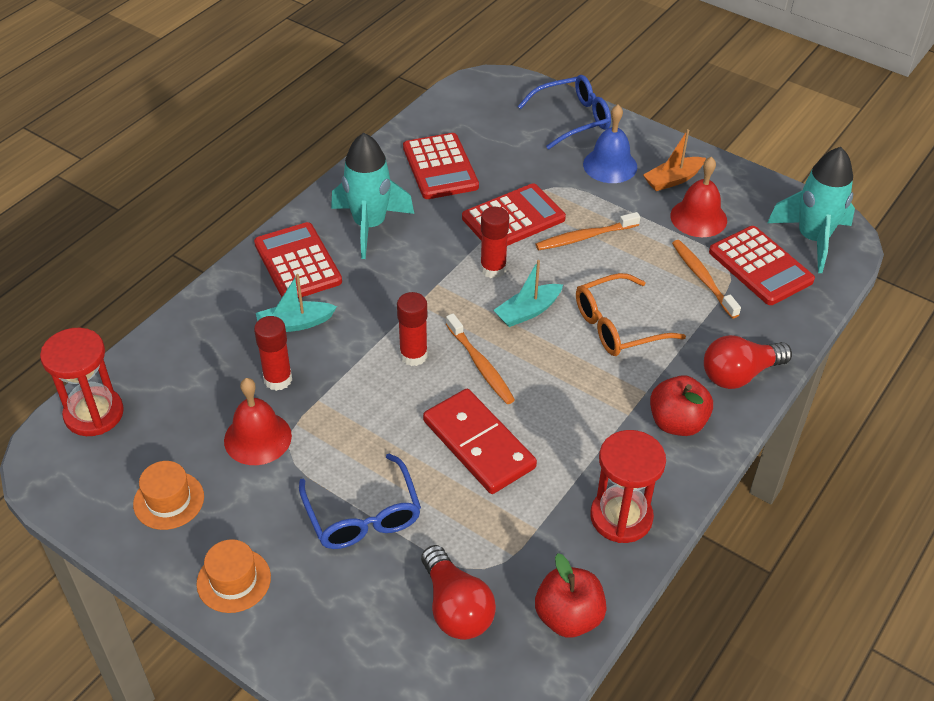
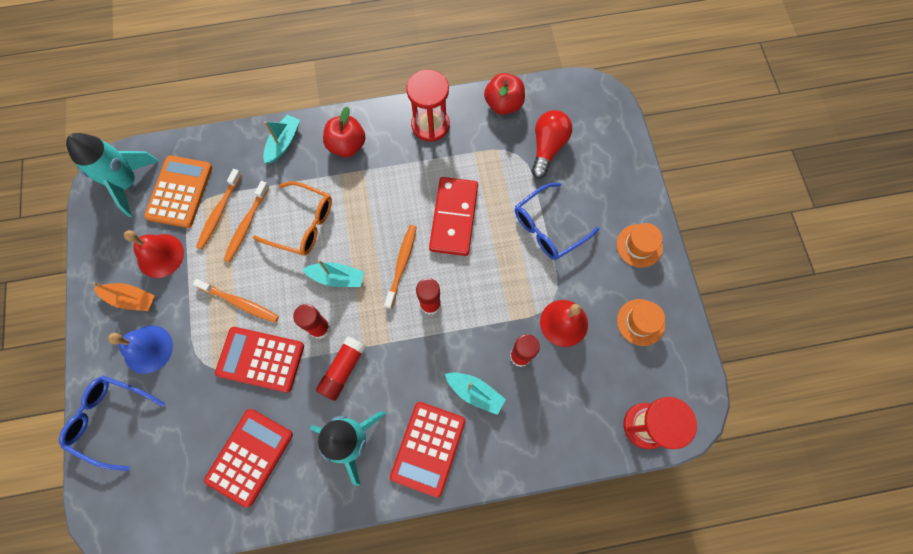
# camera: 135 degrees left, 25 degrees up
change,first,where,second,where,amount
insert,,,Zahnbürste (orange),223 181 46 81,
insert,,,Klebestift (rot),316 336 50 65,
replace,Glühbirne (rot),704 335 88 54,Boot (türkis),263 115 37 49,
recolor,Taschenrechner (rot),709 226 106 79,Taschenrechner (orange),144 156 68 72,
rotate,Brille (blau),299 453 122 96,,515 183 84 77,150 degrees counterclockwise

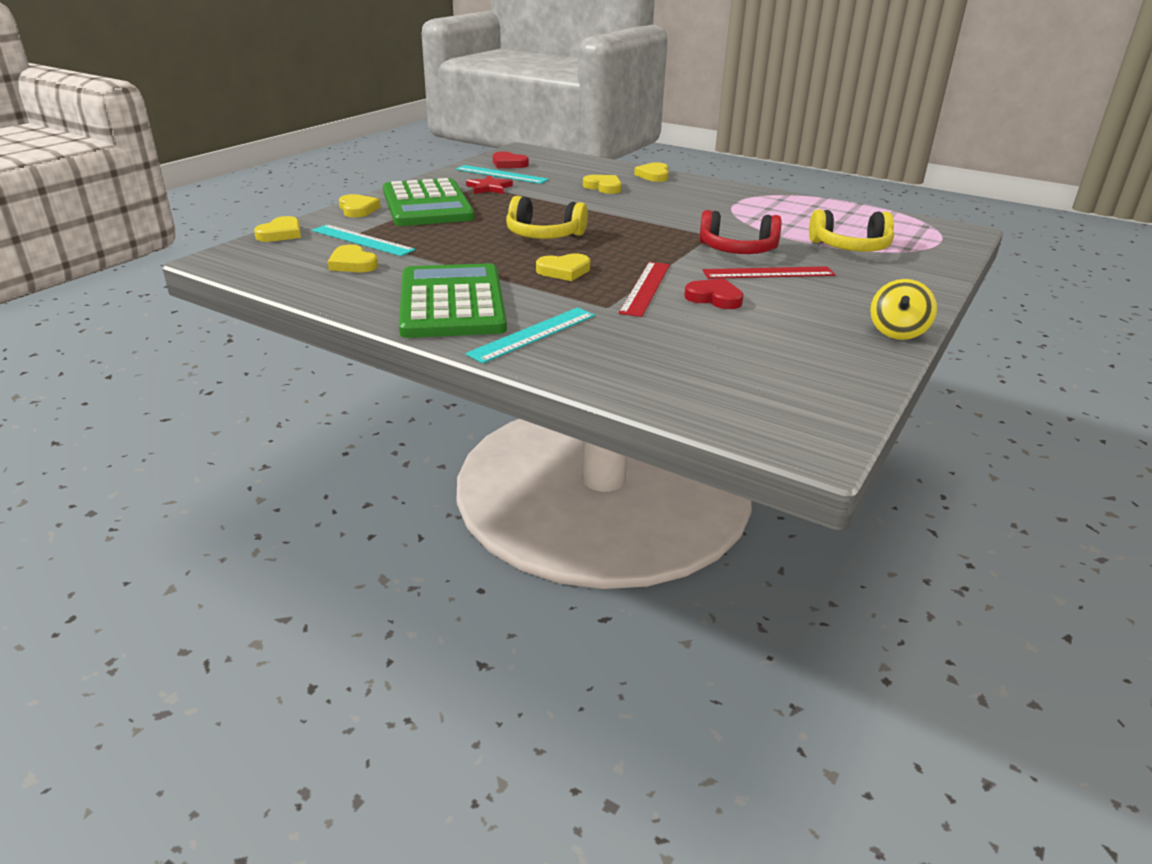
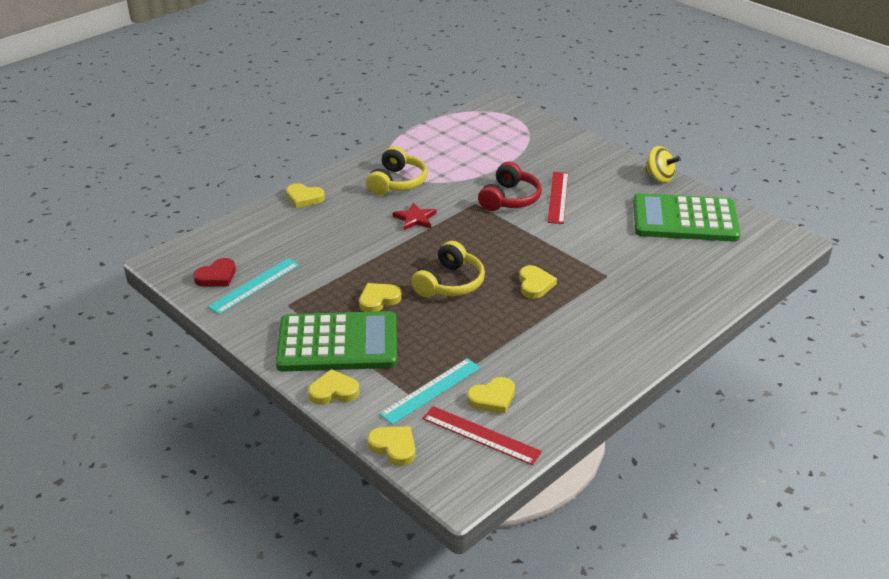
# camera: 75 degrees left, 5 degrees up
change,first,where,second,where,amount
delete,Lineal (türkis),465 307 130 57,,,
delete,Herz (rot),684 279 60 30,,,
move,Taschenrechner (grün),399 263 108 75,,633 193 108 49,
move,Stern (rot),466 175 47 19,,393 203 43 27,
move,Herz (gelb),583 175 39 19,,359 283 43 29,
move,Lineal (rot),619 262 51 55,,422 406 120 59,
move,Kopfhörer (gelb),809 209 85 43,,366 146 62 49,

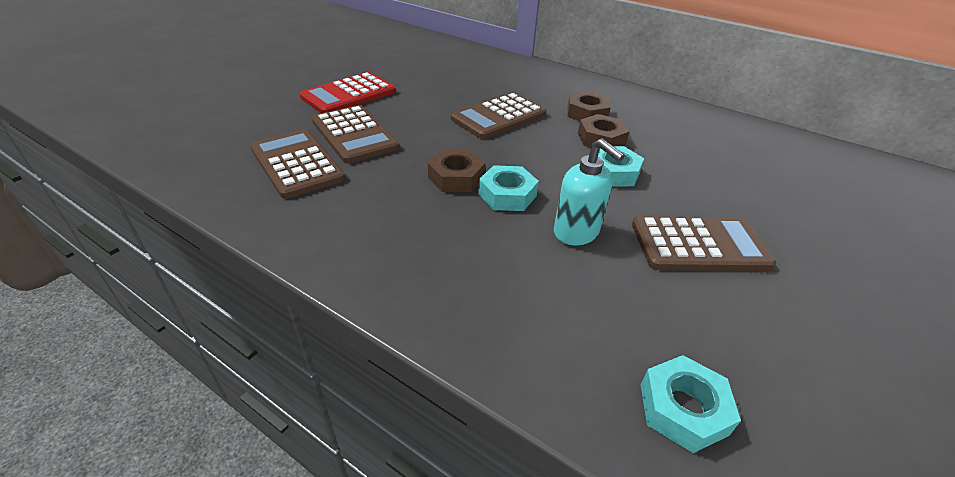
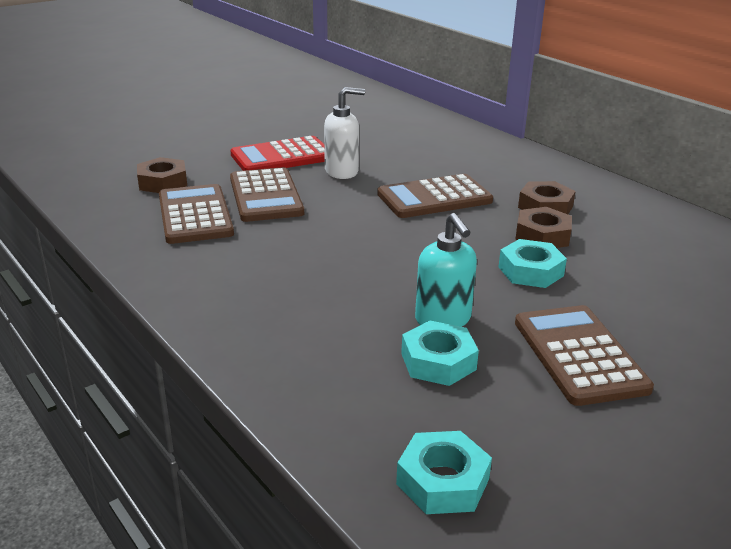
# camera: 20 degrees right, 10 degrees down
change,first,where,second,where,amount
insert,,,Seifenspender (weiß),324 87 41 92,
move,Sechskantmutter (braun),428 150 57 42,,137 157 50 36,
move,Sechskantmutter (türkis),478 165 61 46,,401 320 78 66,
rotate,Taschenrechner (braun),632 216 145 55,,515 305 139 101,120 degrees counterclockwise

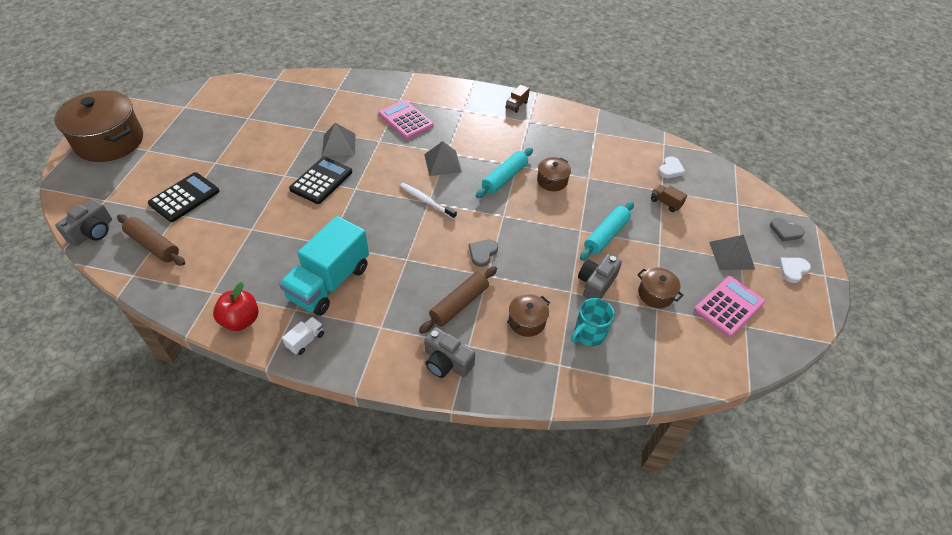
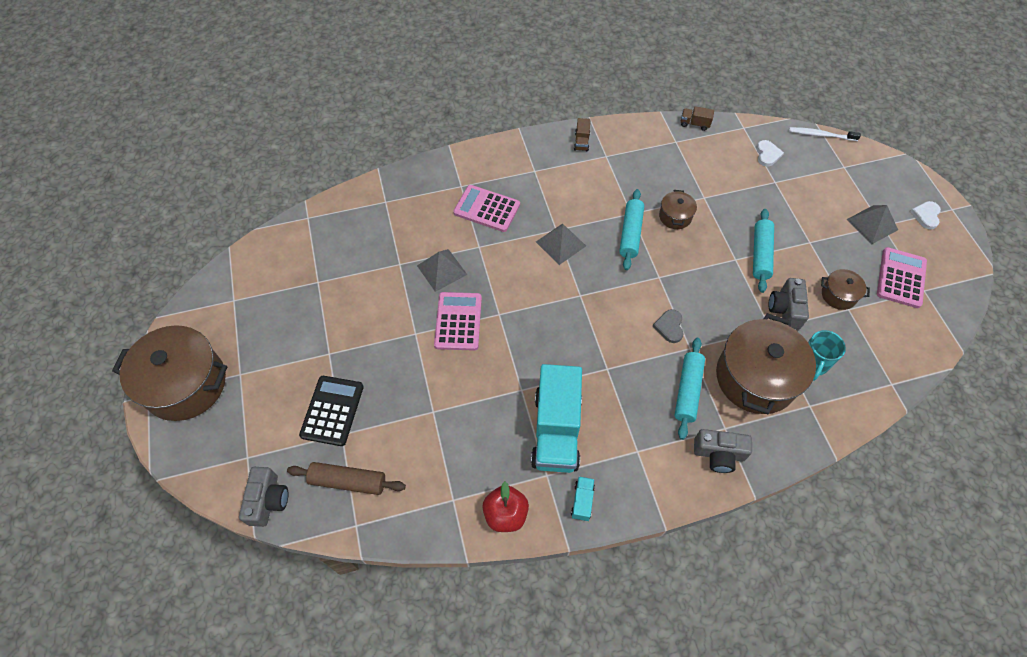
# camera: 25 degrees left, 10 degrees up
change,first,where,second,where,amount
delete,Herz (grau),770 218 35 23,,,
move,Zahnbürste (weiß),400 183 57 36,,789 127 72 14,
move,Lastwagen (braun),651 184 36 28,,681 106 33 25,
recolor,Lastwagen (weiß),282 317 42 38,Lastwagen (türkis),571 476 24 45,
recolor,Taschenrechner (schwarz),289 157 63 47,Taschenrechner (rosa),434 292 48 59,
recolor,Nudelholz (braun),419 266 78 68,Nudelholz (türkis),674 338 31 102,
resize,Kochtopf (braun),507 294 43 43,,716 313 100 101,x2.15

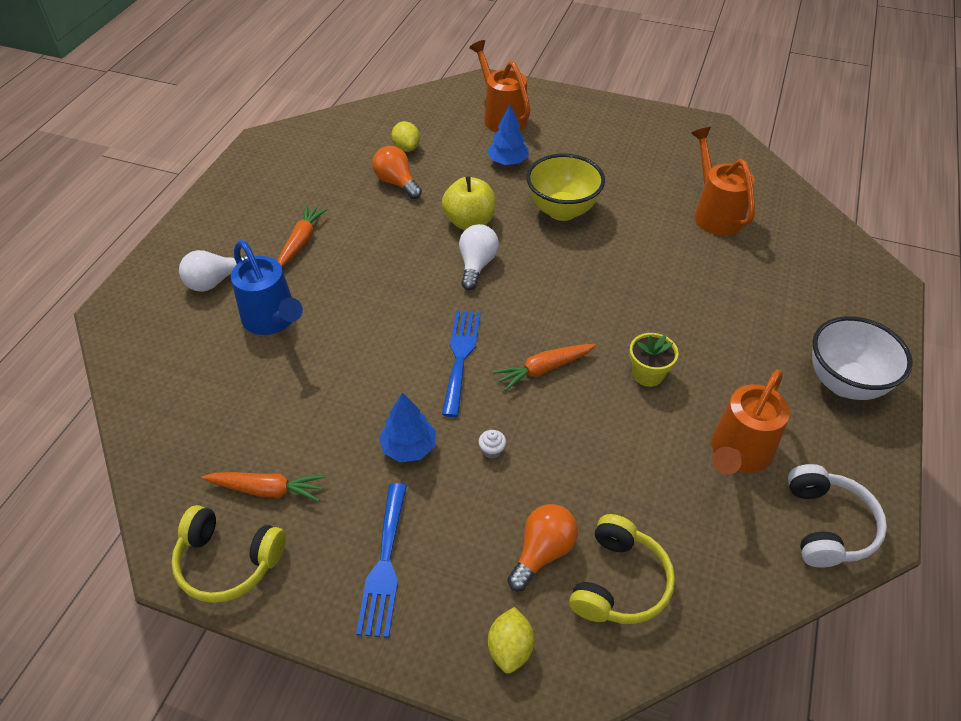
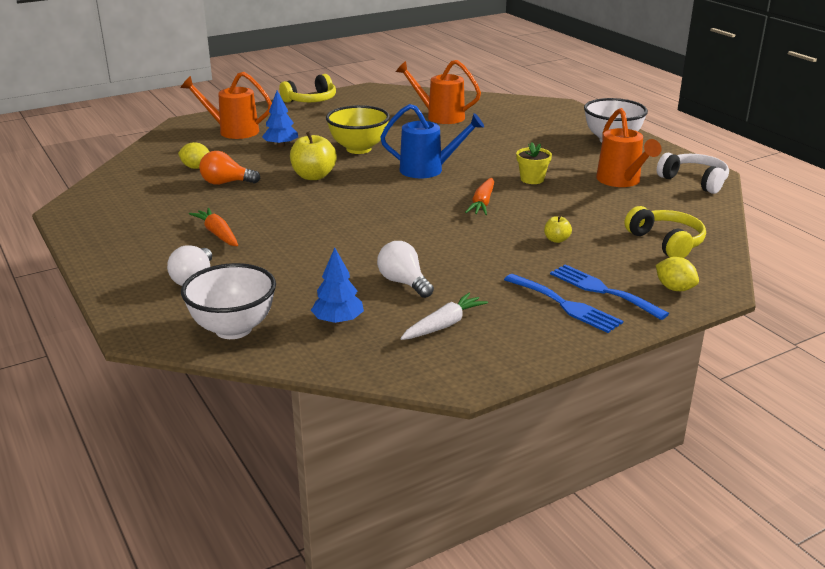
# camera: 50 degrees left, 20 degrees down
change,first,where,second,where,amount
delete,Muffin (weiß),478 430 28 29,,,
delete,Glühbirne (orange),507 504 71 87,,,
insert,,,Schüssel (weiß),181 263 95 76,
insert,,,Apfel (gelb),544 216 28 27,
move,Kopfhörer (gelb),171 505 115 98,,279 74 57 29,
move,Gießkanne (blau),231 240 72 95,,380 104 104 74,
move,Baum (blau),379 392 57 70,,311 248 53 76,
move,Gabel (blau),442 310 39 107,,550 264 119 56,
move,Glühbirne (weiß),459 224 40 66,,377 241 57 57,
recolor,Karotte (orange),201 472 124 30,Karotte (weiß),400 293 88 47,

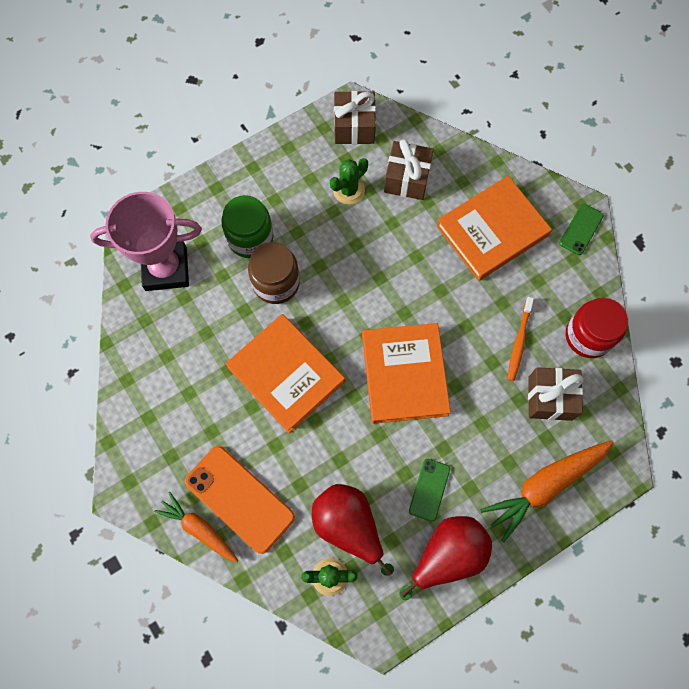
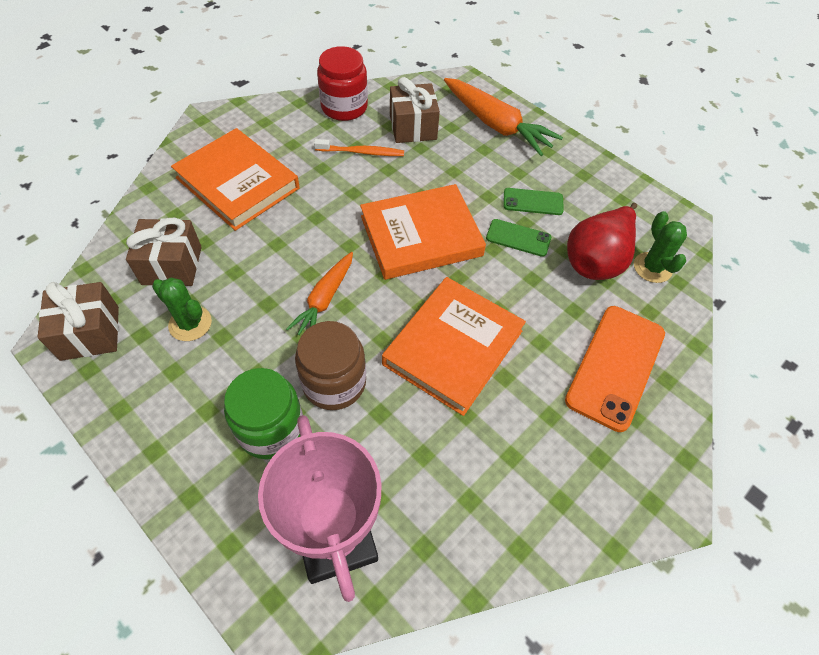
# camera: 105 degrees left, 15 degrees down
change,first,where,second,where,amount
delete,Birne (rot),399 516 93 84,,,
move,Karotte (orange),154 492 84 70,,286 252 67 83,
move,Handy (grün),559 204 45 51,,486 219 65 38,

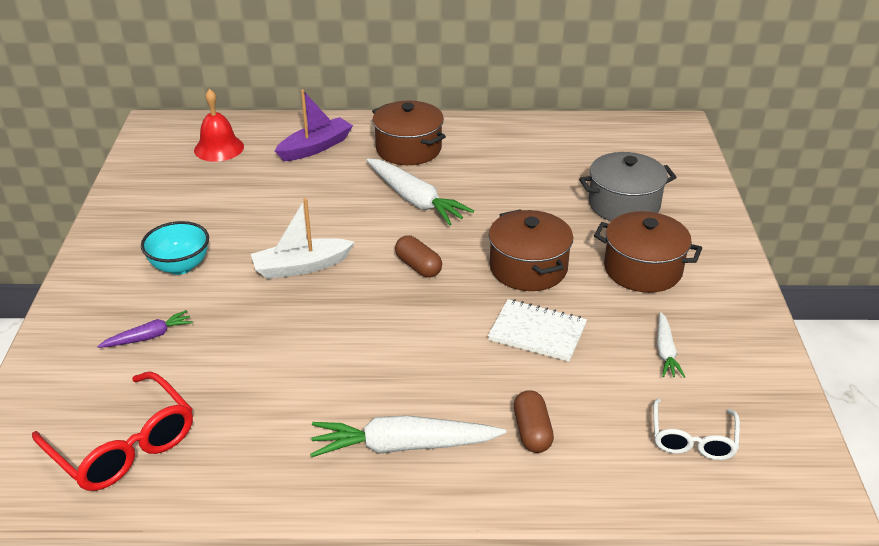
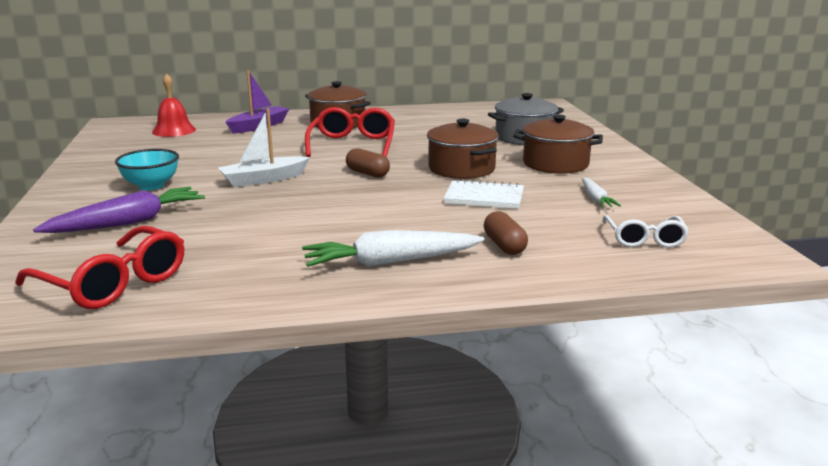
# camera: 10 degrees left, 15 degrees down
change,first,where,second,where,amount
replace,Karotte (weiß),367 158 107 68,Brille (rot),305 107 90 50,
resize,Karotte (lila),97 310 96 38,,33 187 172 46,x1.83

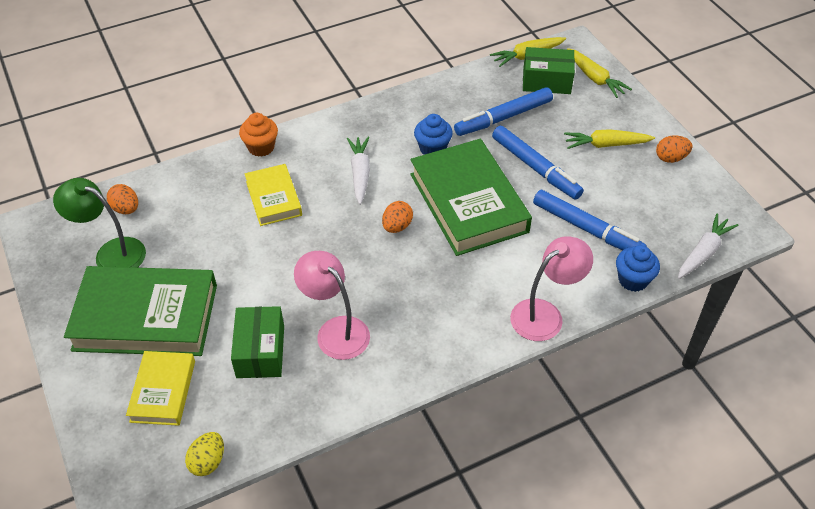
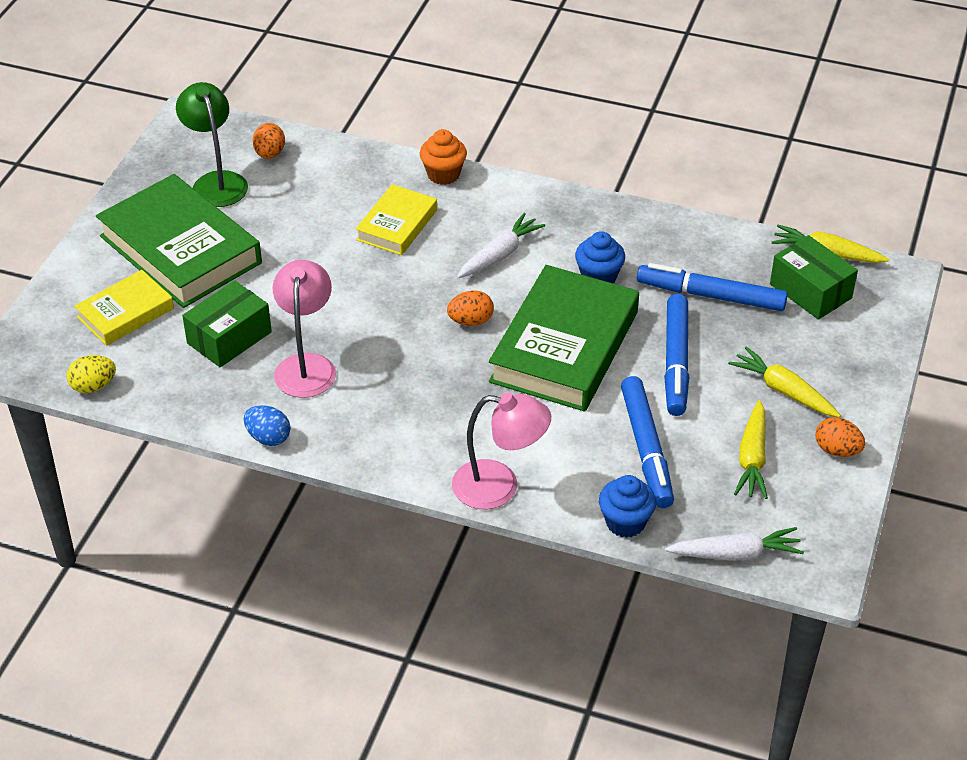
# camera: 45 degrees right, 5 degrees down
change,first,where,second,where,amount
insert,,,Ei (blau),244 405 46 41,
move,Karotte (gelb),567 48 65 50,,734 400 34 99,

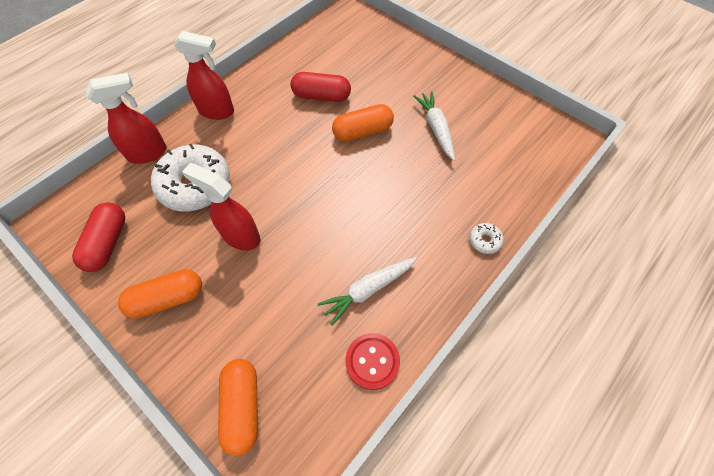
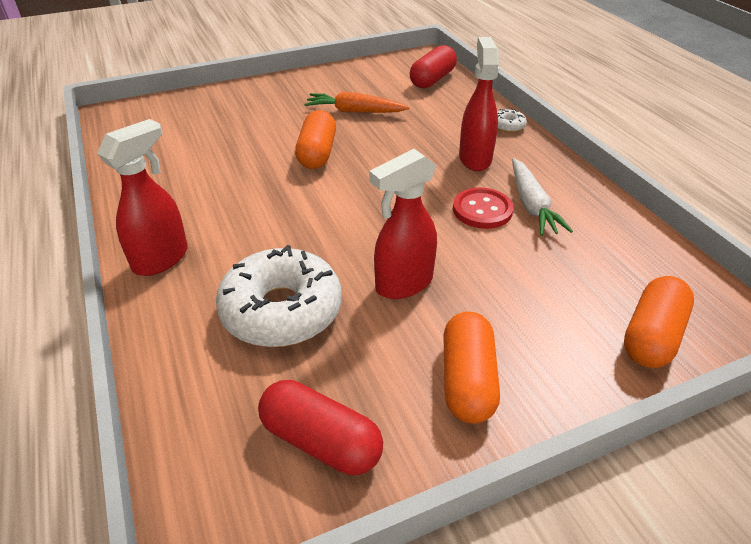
# camera: 65 degrees left, 20 degrees down
change,first,where,second,where,amount
move,Sprühflasche (rot),86 73 81 91,,459 37 40 134,
move,Kapsel (rot),291 72 60 30,,410 45 47 44,
move,Knopf (rot),346 333 54 57,,453 188 61 41,
recolor,Karotte (weiß),413 91 42 70,Karotte (orange),304 92 106 21,
rotate,Kapsel (orange),218 359 40 97,,624 276 70 92,75 degrees counterclockwise

